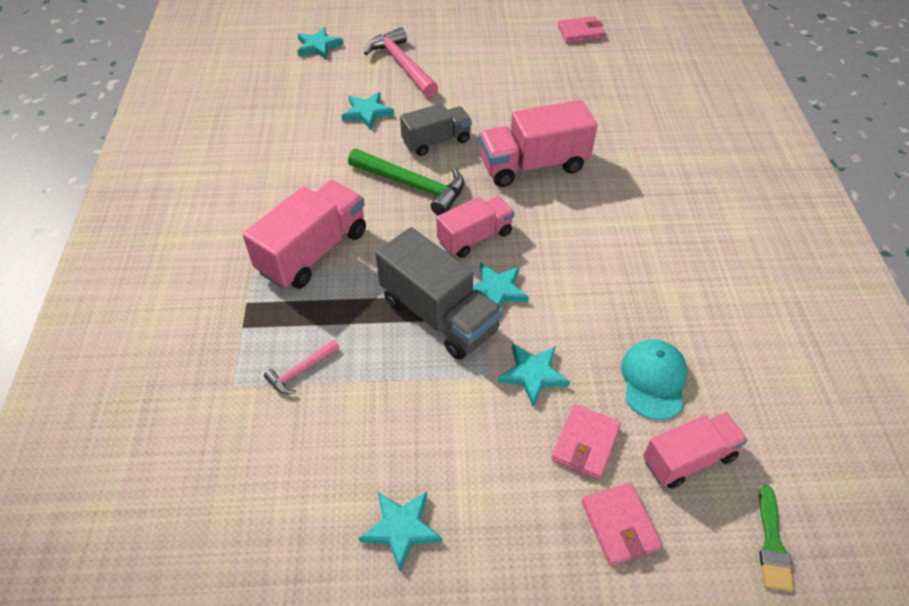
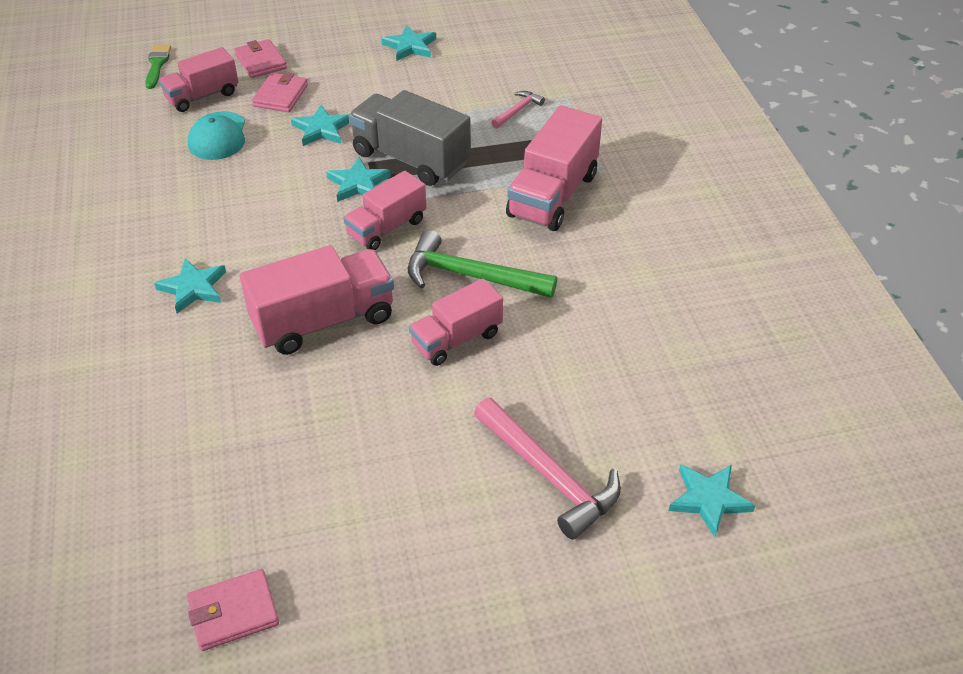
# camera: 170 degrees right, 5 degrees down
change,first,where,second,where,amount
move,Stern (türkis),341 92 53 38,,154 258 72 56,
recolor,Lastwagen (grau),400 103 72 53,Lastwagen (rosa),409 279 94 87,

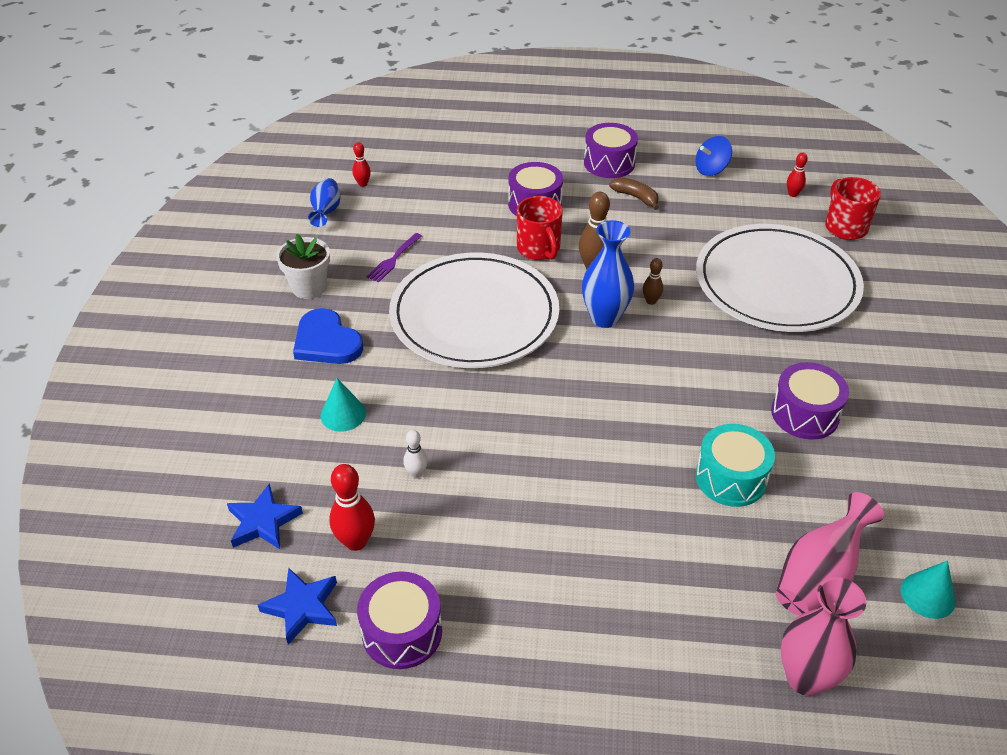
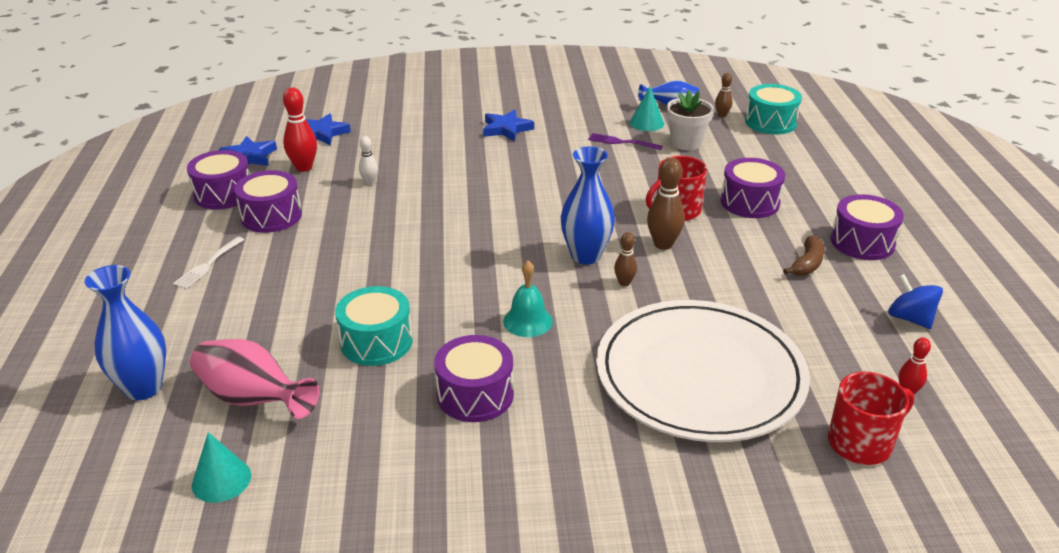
# camera: 80 degrees right, 10 degrees down
change,first,where,second,where,amount
delete,Teller (weiß),389 252 170 116,,,
insert,,,Gabel (weiß),173 237 71 52,
insert,,,Trommel (lila),234 170 68 63,
insert,,,Glocke (türkis),503 261 50 76,
insert,,,Trommel (türkis),745 84 57 50,
move,Blumentopf (weiß),276 234 54 65,,667 90 47 60,
move,Kegel (türkis),320 378 46 54,,630 87 34 44,
replace,Herz (blau),293 308 70 56,Stern (blau),483 110 51 32,
recolor,Bowlingkegel (rot),352 142 19 45,Bowlingkegel (braun),715 73 18 44,
recolor,Vase (rosa),781 577 85 119,Vase (blau),85 265 81 135,

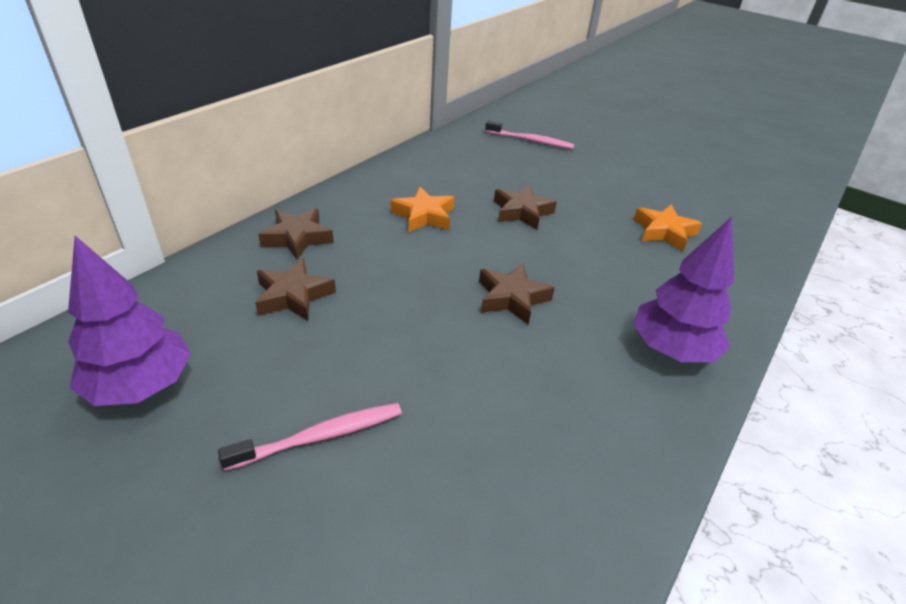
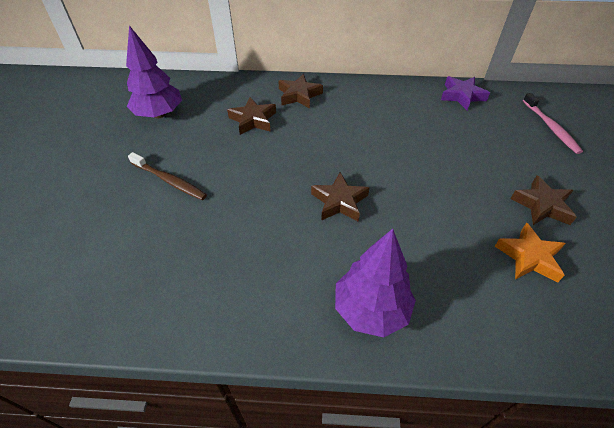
# camera: 60 degrees right, 10 degrees up
change,first,where,second,where,amount
delete,Stern (orange),391 187 64 46,,,
insert,,,Stern (lila),441 76 49 34,
move,Stern (braun),494 185 63 45,,510 175 67 50,
recolor,Zahnbürste (rosa),218 403 184 68,Zahnbürste (braun),128 152 79 48,

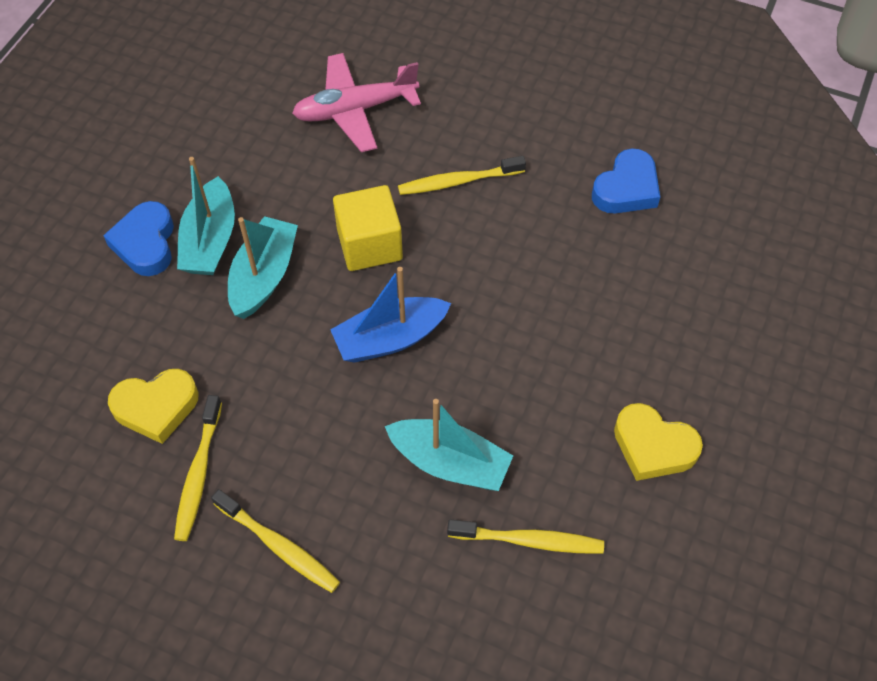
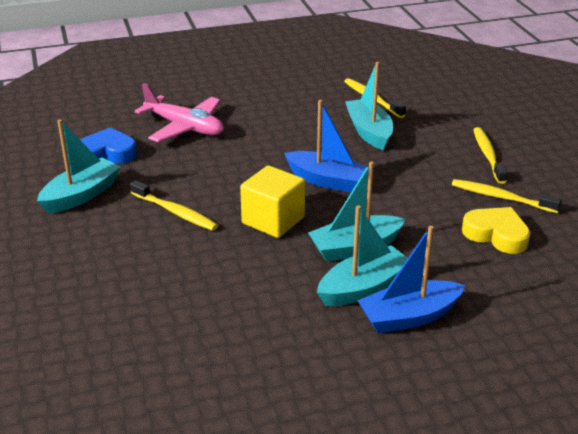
# camera: 130 degrees left, 25 degrees down
change,first,where,second,where,amount
delete,Herz (gelb),614 403 89 78,,,
insert,,,Boot (türkis),37 120 84 94,
move,Flugzeug (rosa),292 53 129 99,,135 83 89 59,
replace,Herz (blau),103 201 71 75,Boot (blau),357 226 108 107,
rotate,Zahnbürste (gelb),174 395 48 146,,452 179 110 34,120 degrees counterclockwise

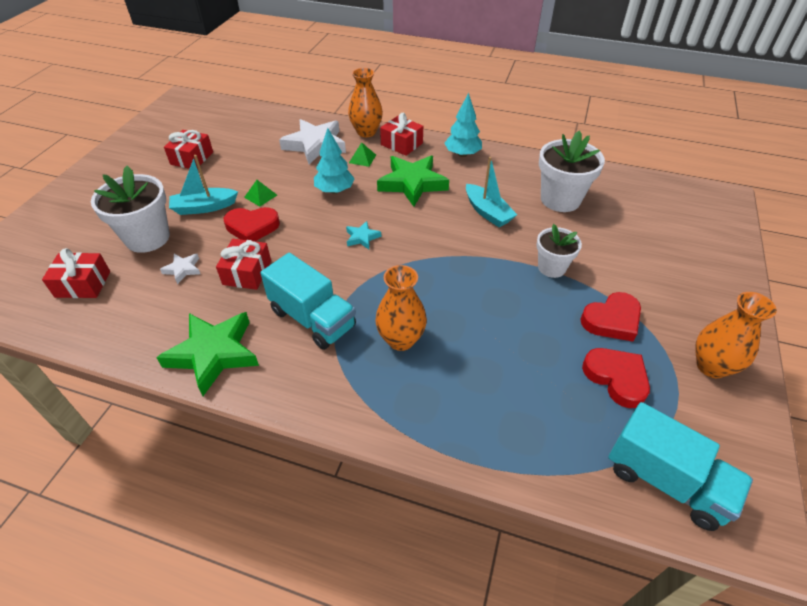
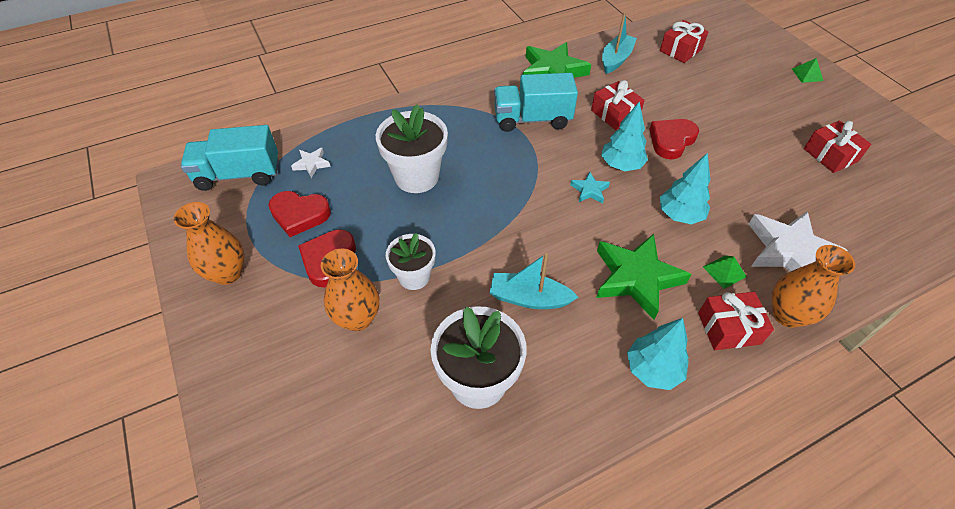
# camera: 135 degrees right, 5 degrees up
change,first,where,second,where,amount
insert,,,Baum (türkis),601 101 47 70,
move,Blumentopf (weiß),91 166 79 87,,376 104 72 89,
move,Stern (weiß),160 254 40 30,,291 148 40 30,
move,Boot (türkis),169 155 69 60,,602 12 35 62,
move,Pyramide (grün),244 180 33 27,,792 58 31 25,
move,Vase (orange),375 265 52 86,,321 249 58 82,

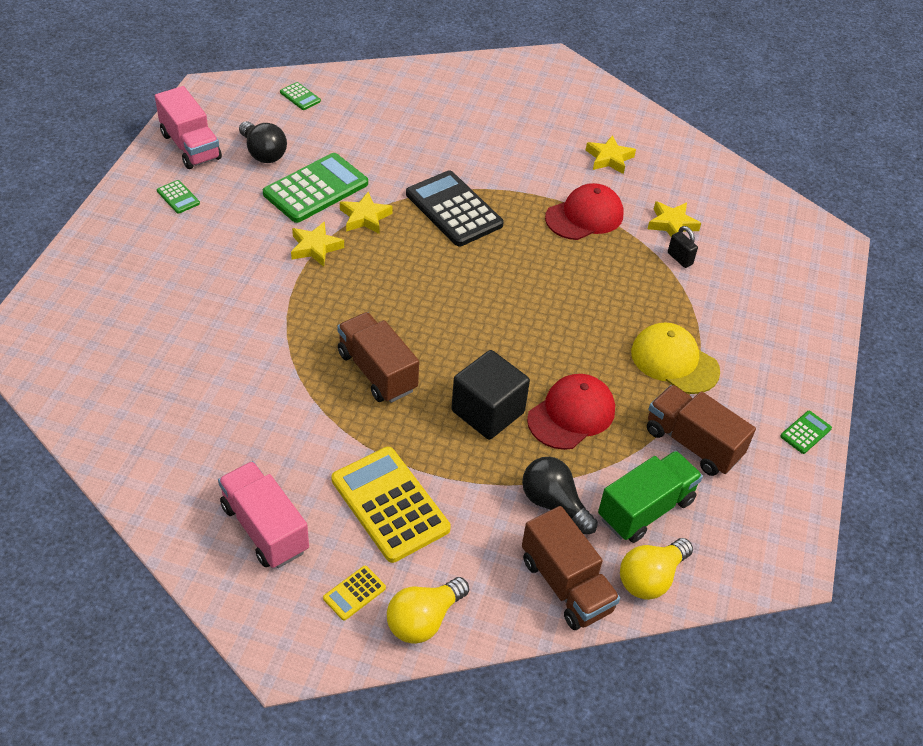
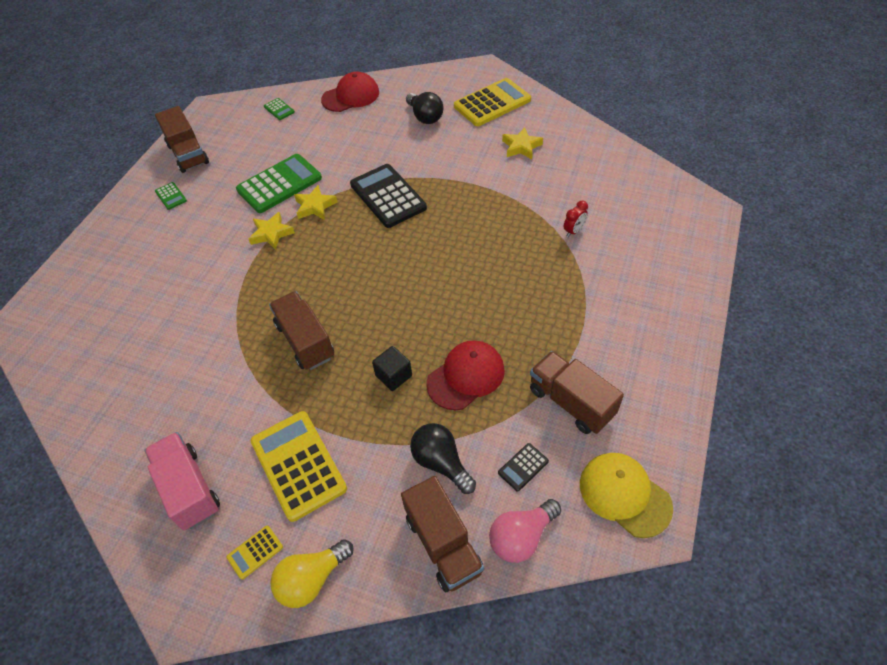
# camera: 10 degrees right, 5 degrees up
change,first,where,second,where,amount
delete,Stern (gelb),648 201 53 36,,,
delete,Taschenrechner (grün),780 411 52 43,,,
insert,,,Taschenrechner (gelb),454 78 77 48,
move,Glühbirne (schwarz),239 121 48 42,,406 92 38 32,
move,Kappe (rot),545 183 78 57,,321 72 58 40,
move,Kappe (gelb),631 323 89 71,,580 453 93 85,
replace,Lastwagen (grün),598 451 105 92,Taschenrechner (schwarz),498 443 51 49,
replace,Vorhängeschloss (schwarz),668 226 30 42,Wecker (rot),564 201 24 36,
recolor,Lastwagen (rosa),155 86 67 83,Lastwagen (braun),155 106 54 67,
recolor,Glühbirne (gelb),620 538 73 62,Glühbirne (rosa),489 499 72 64,
resize,Kubus (schwarz),451 350 79 90,,372 346 40 45,x0.59

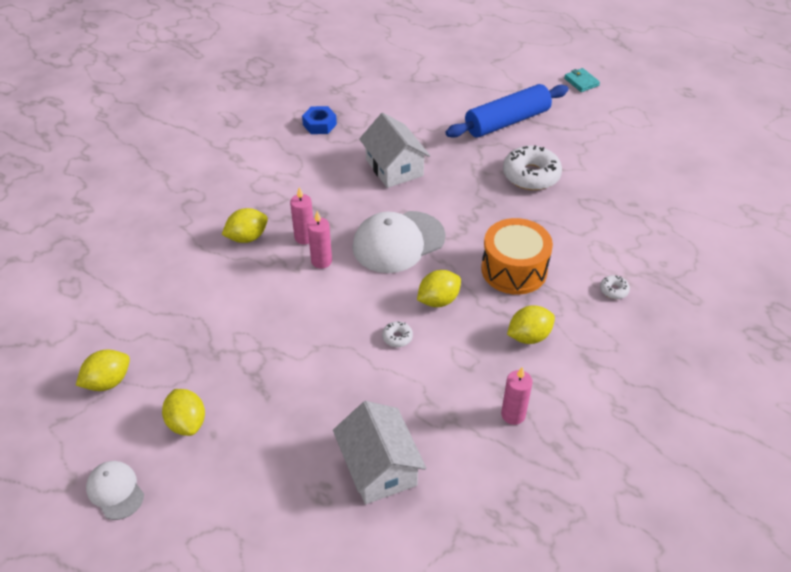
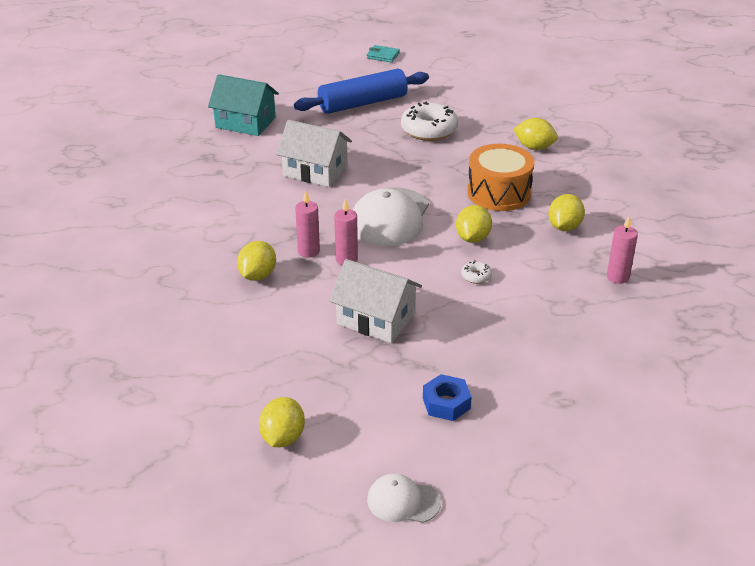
# camera: 40 degrees left, 10 degrees down
change,first,where,second,where,amount
delete,Donut (weiß),600 275 30 24,,,
insert,,,Haus (türkis),208 74 71 62,
move,Zitrone (gelb),162 389 43 47,,513 118 45 32,
move,Sechskantmutter (blau),302 106 35 28,,423 374 49 47,
move,Haus (weiß),333 401 93 103,,330 259 92 84,
rotate,Nudelholz (blau),446 84 122 54,,294 69 135 45,45 degrees clockwise

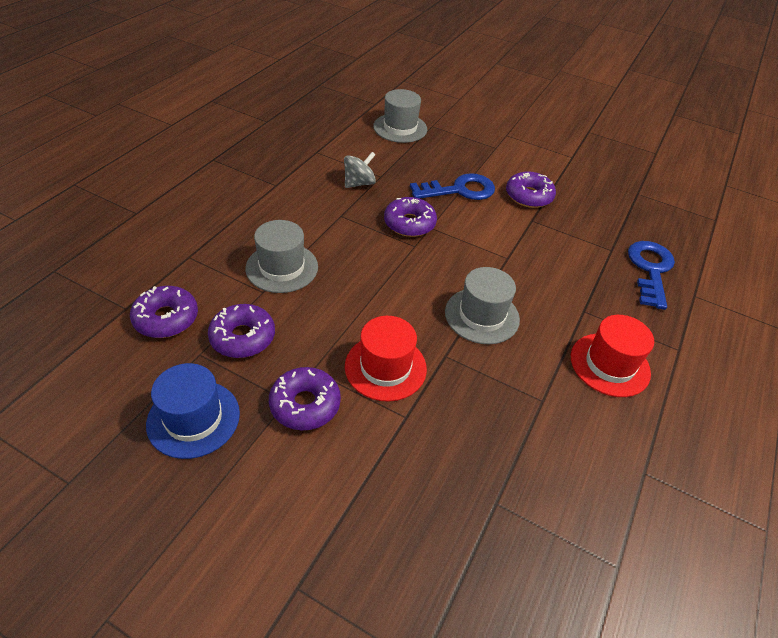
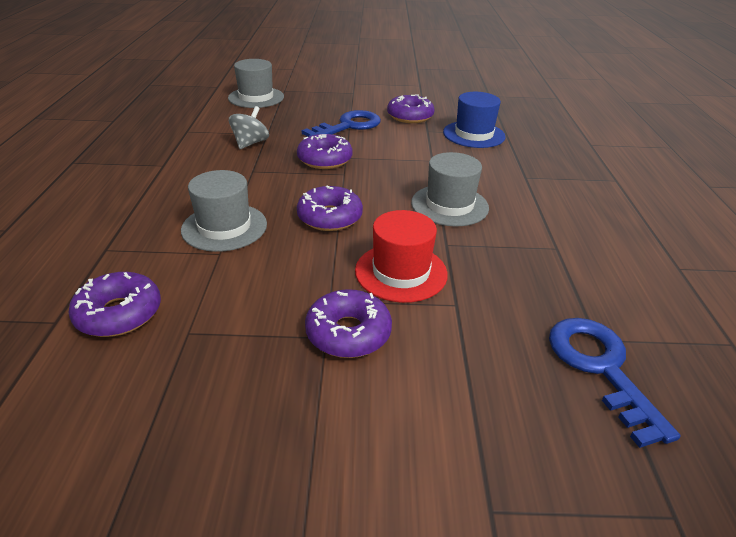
# camera: 25 degrees left, 10 degrees down
change,first,where,second,where,amount
delete,Hut (rot),571 315 83 82,,,
move,Hut (blau),146 363 94 96,,443 92 63 56,
move,Donut (lila),208 304 67 54,,297 185 66 46,
move,Schlüssel (blau),628 241 47 69,,549 318 132 130,

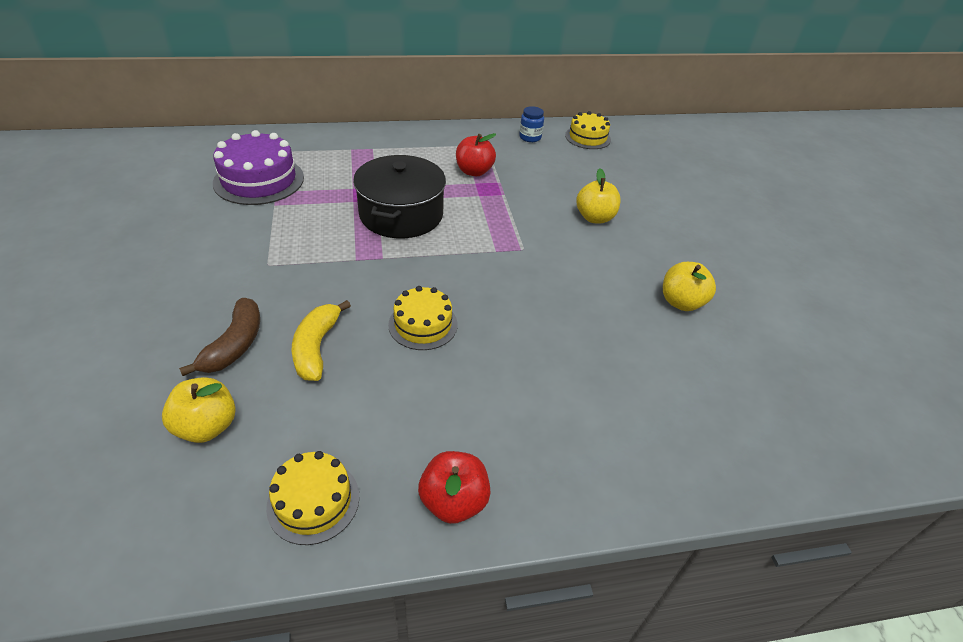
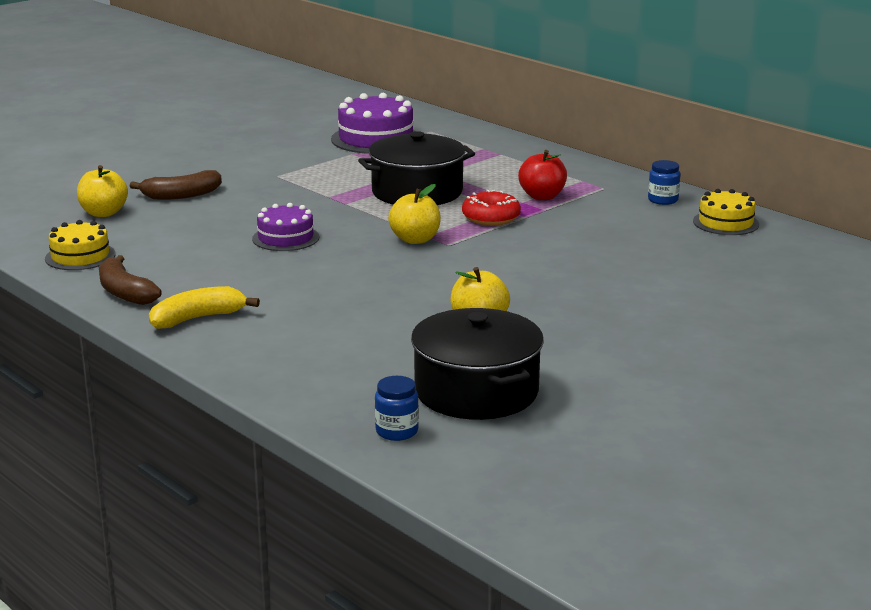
# camera: 60 degrees right, 20 degrees down
change,first,where,second,where,amount
insert,,,Einmachglas (blau),375 376 44 65,
insert,,,Kochtopf (schwarz),411 308 133 112,
insert,,,Donut (rot),462 190 59 36,
move,Banane (gelb),292 300 59 81,,149 286 111 43,
move,Apfel (gelb),576 168 45 55,,388 184 53 60,
replace,Apfel (rot),418 451 73 73,Banane (braun),99 255 63 50,
recolor,Kuchen (gelb),388 286 70 64,Kuchen (lila),252 203 67 48,

